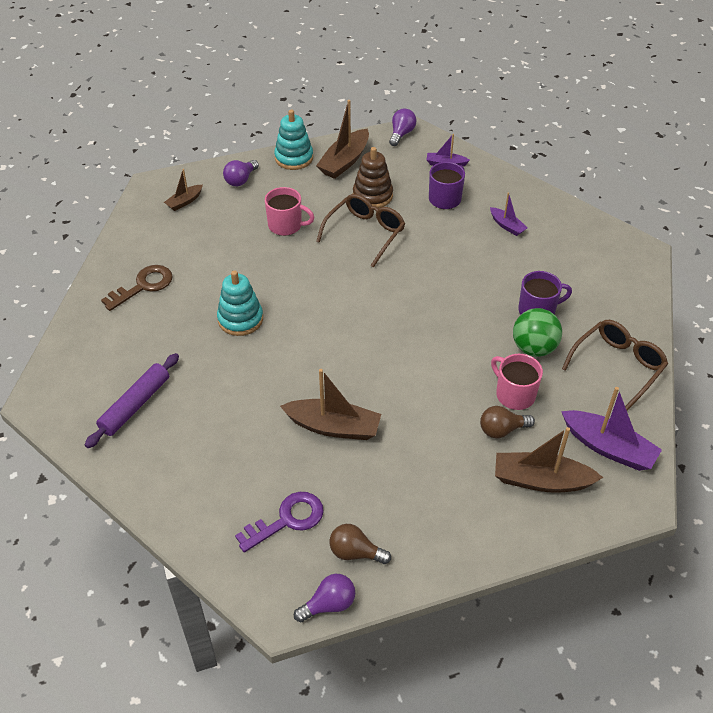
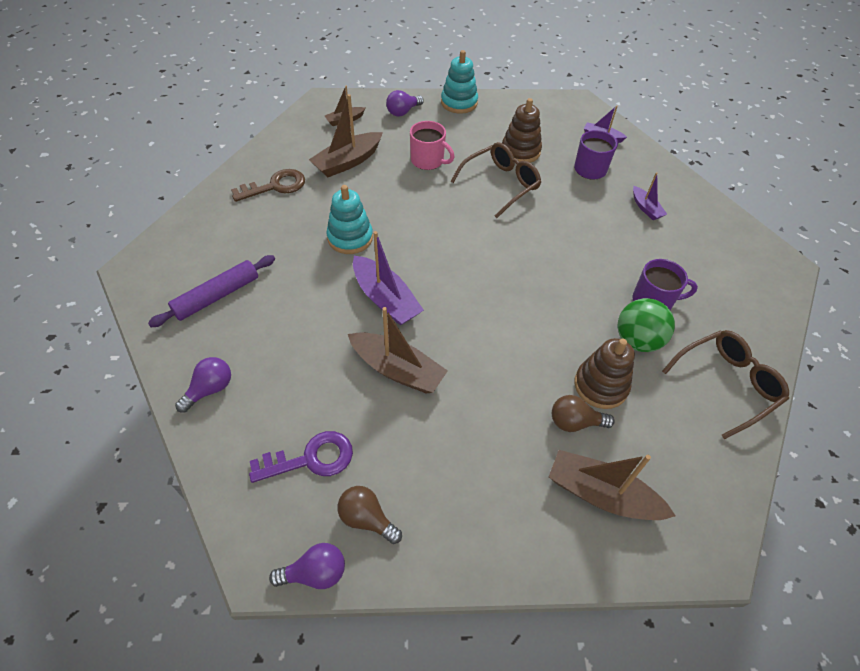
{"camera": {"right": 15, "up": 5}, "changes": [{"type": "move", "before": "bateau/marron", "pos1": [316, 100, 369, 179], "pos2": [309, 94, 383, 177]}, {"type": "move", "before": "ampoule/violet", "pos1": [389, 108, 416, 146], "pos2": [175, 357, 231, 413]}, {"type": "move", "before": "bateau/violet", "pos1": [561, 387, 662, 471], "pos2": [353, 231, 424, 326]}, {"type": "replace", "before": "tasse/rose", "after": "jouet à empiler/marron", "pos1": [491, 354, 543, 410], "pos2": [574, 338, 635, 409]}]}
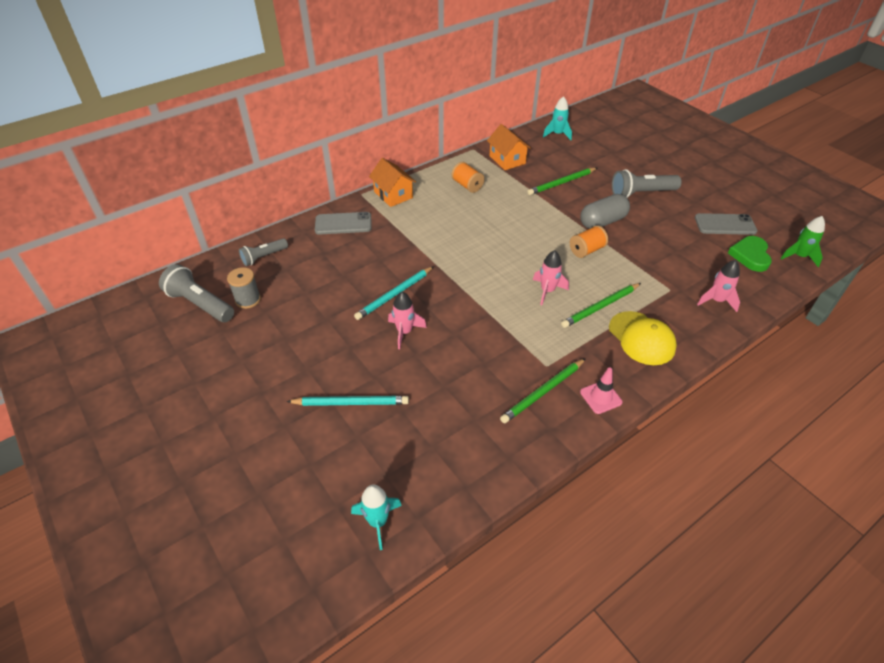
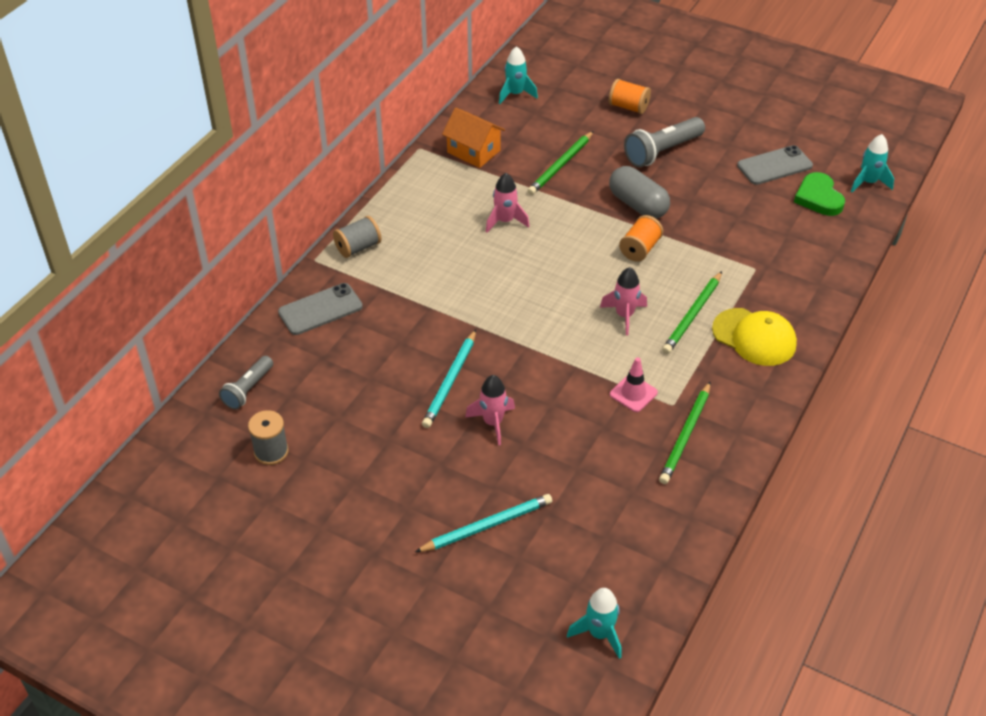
{"camera": {"right": -25, "up": 0}, "changes": [{"type": "delete", "before": "lampe de poche/gris", "pos1": [159, 264, 234, 322]}, {"type": "move", "before": "bobine/orange", "pos1": [451, 162, 485, 193], "pos2": [609, 79, 651, 114]}, {"type": "move", "before": "cône de chantier/rose", "pos1": [580, 368, 623, 414], "pos2": [610, 357, 658, 412]}, {"type": "move", "before": "fusée/rose", "pos1": [697, 260, 740, 312], "pos2": [486, 173, 530, 233]}, {"type": "replace", "before": "maison/orange", "after": "bobine/gris", "pos1": [369, 158, 416, 207], "pos2": [333, 216, 381, 258]}, {"type": "recolor", "before": "fusée/vert", "after": "fusée/turquoise", "pos1": [780, 216, 825, 267], "pos2": [851, 134, 894, 192]}, {"type": "rotate", "before": "gélule/gris", "pos1": [580, 194, 630, 229], "pos2": [609, 166, 670, 219], "turn": -75}]}
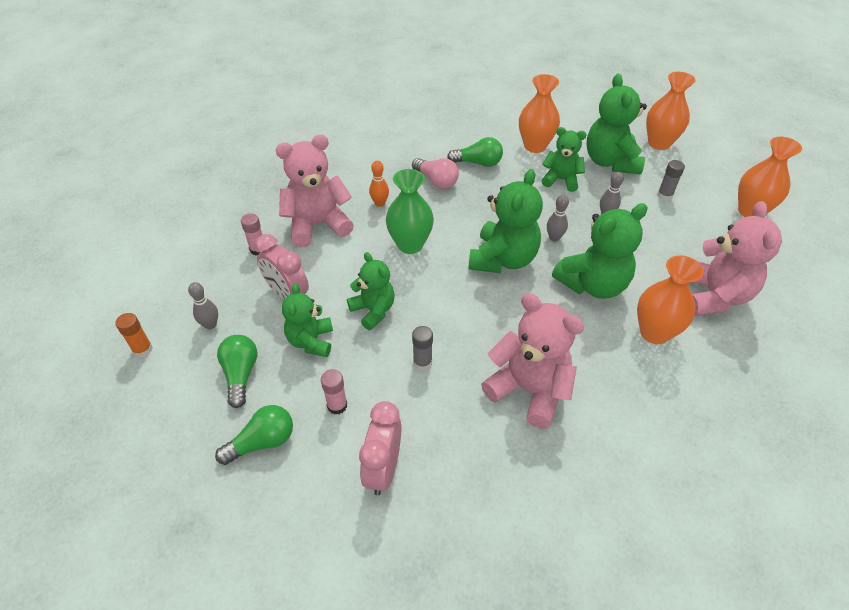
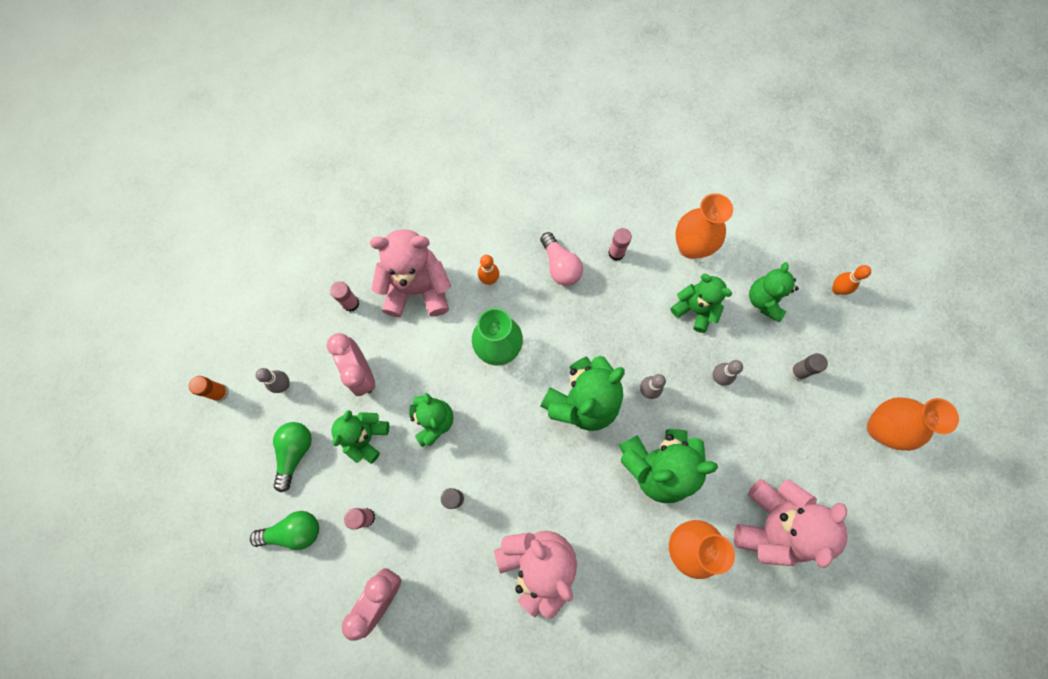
{"camera": {"right": 20, "up": 25}, "changes": [{"type": "replace", "before": "ampoule/vert", "after": "bâton de colle/rose", "pos1": [447, 137, 503, 167], "pos2": [608, 228, 632, 261]}, {"type": "replace", "before": "vase/orange", "after": "quille/orange", "pos1": [646, 72, 696, 150], "pos2": [832, 265, 871, 295]}, {"type": "resize", "before": "ours en peluche/vert", "pos1": [586, 74, 647, 175], "pos2": [749, 262, 799, 322], "scale": 0.63}]}
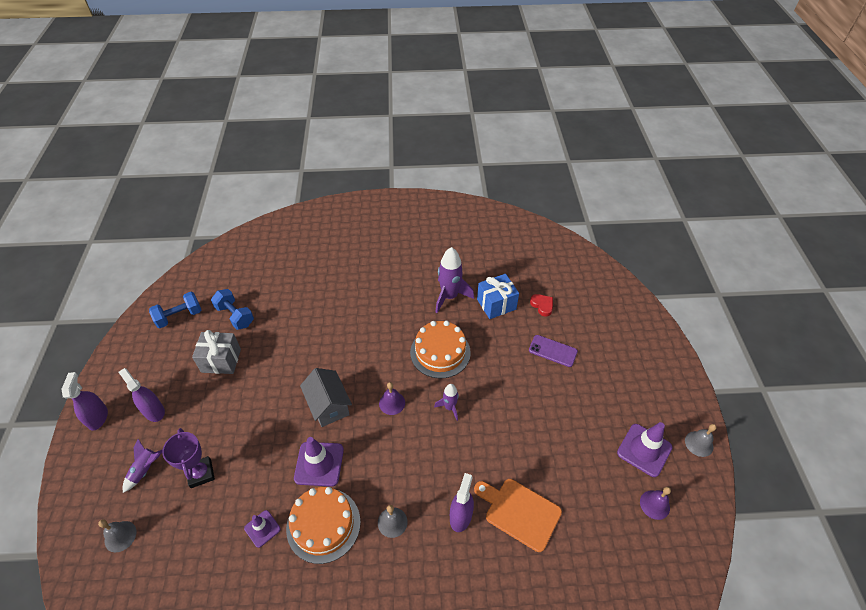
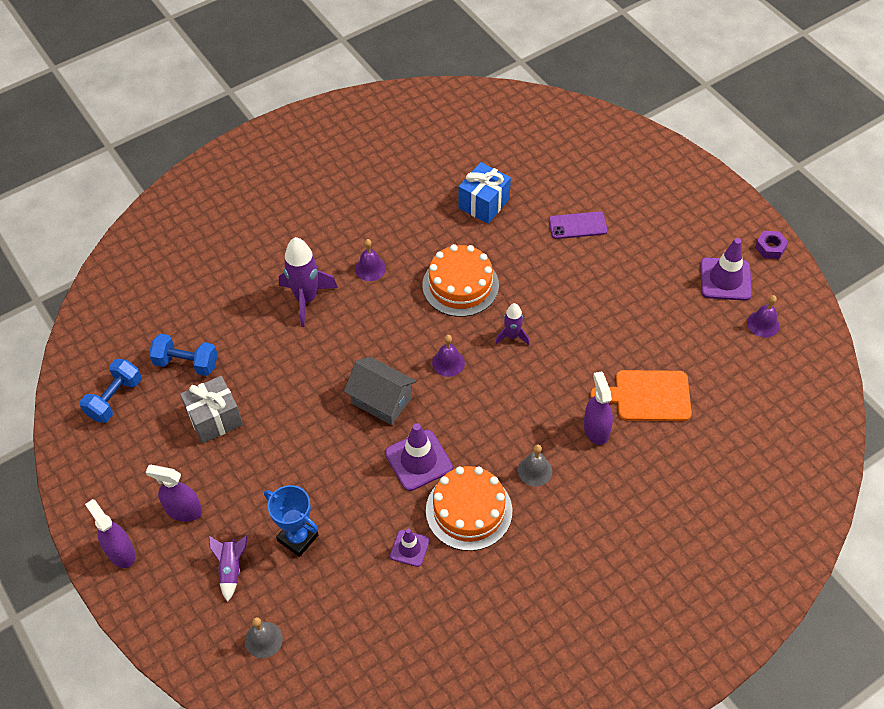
{"camera": {"right": -30, "up": 5}, "changes": [{"type": "delete", "before": "cœur/rouge", "pos1": [530, 294, 553, 316]}, {"type": "insert", "after": "cloche/violet", "pos2": [355, 239, 386, 281]}, {"type": "move", "before": "fusée/violet", "pos1": [435, 247, 474, 313], "pos2": [279, 237, 338, 327]}, {"type": "replace", "before": "cloche/gris", "after": "écrou/violet", "pos1": [685, 424, 717, 457], "pos2": [755, 231, 788, 259]}, {"type": "recolor", "before": "trophée/violet", "after": "trophée/bleu", "pos1": [162, 428, 215, 488], "pos2": [264, 485, 318, 557]}]}
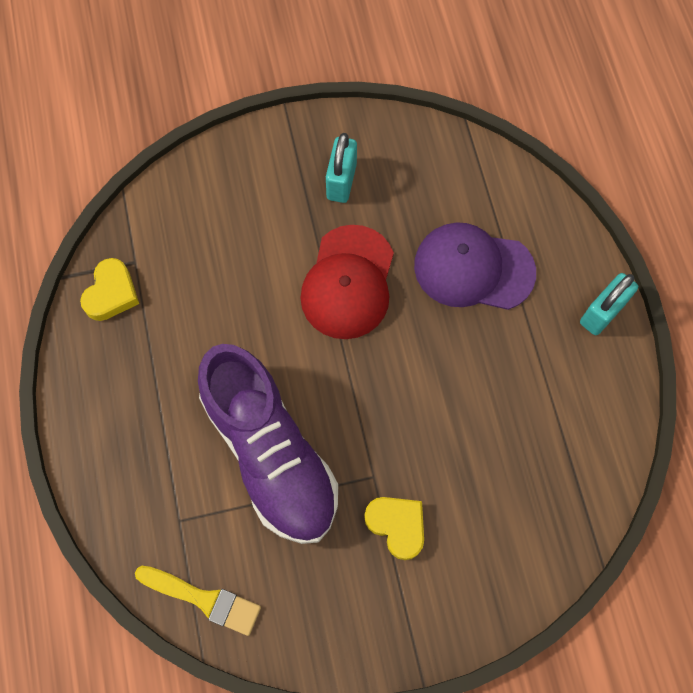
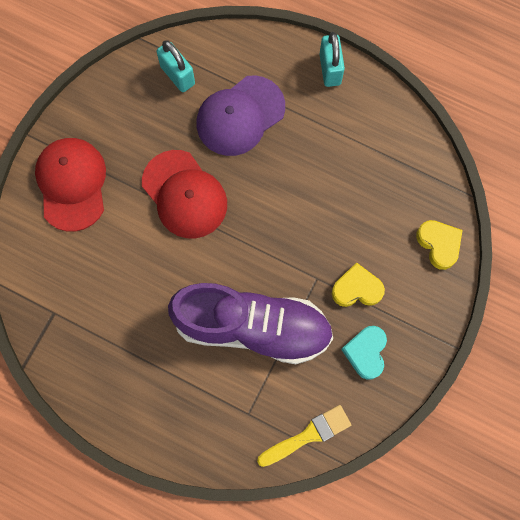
{"camera": {"right": -50, "up": 5}, "changes": [{"type": "insert", "after": "casquette/rouge", "pos2": [35, 138, 106, 232]}, {"type": "insert", "after": "cœur/turquoise", "pos2": [341, 326, 387, 380]}, {"type": "move", "before": "cœur/jaune", "pos1": [80, 258, 139, 321], "pos2": [416, 220, 463, 270]}, {"type": "move", "before": "cadenas/turquoise", "pos1": [326, 133, 357, 203], "pos2": [157, 40, 195, 92]}]}
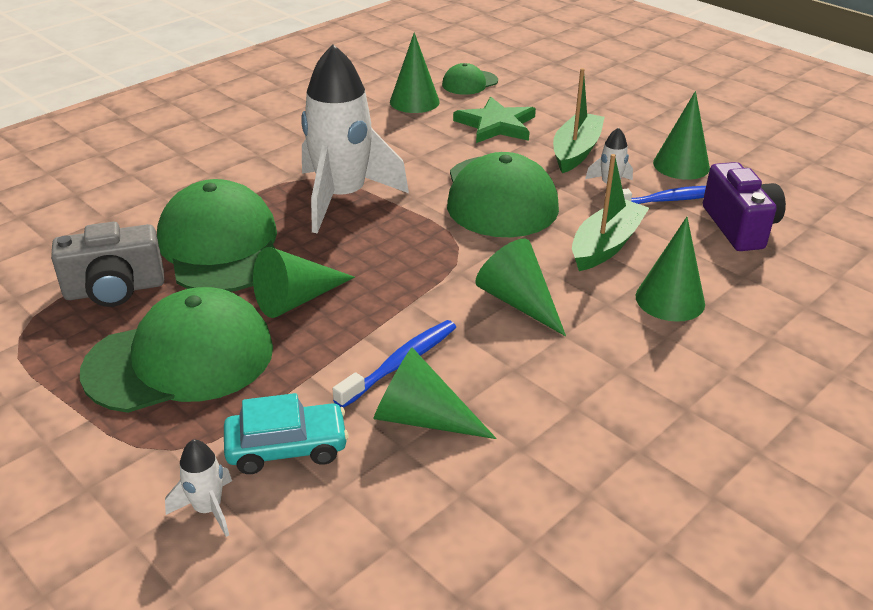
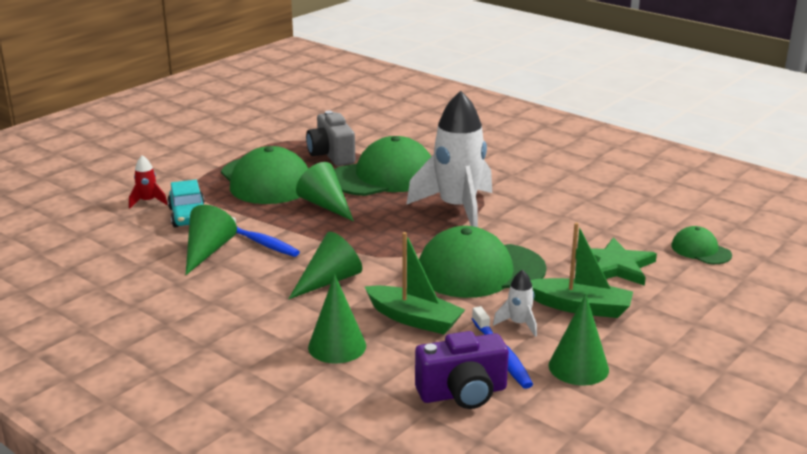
{"camera": {"right": 85, "up": -10}, "changes": [{"type": "delete", "before": "cône/vert", "pos1": [390, 33, 440, 113]}, {"type": "recolor", "before": "fusée/blanc", "after": "fusée/rouge", "pos1": [165, 439, 232, 537], "pos2": [129, 155, 167, 209]}]}
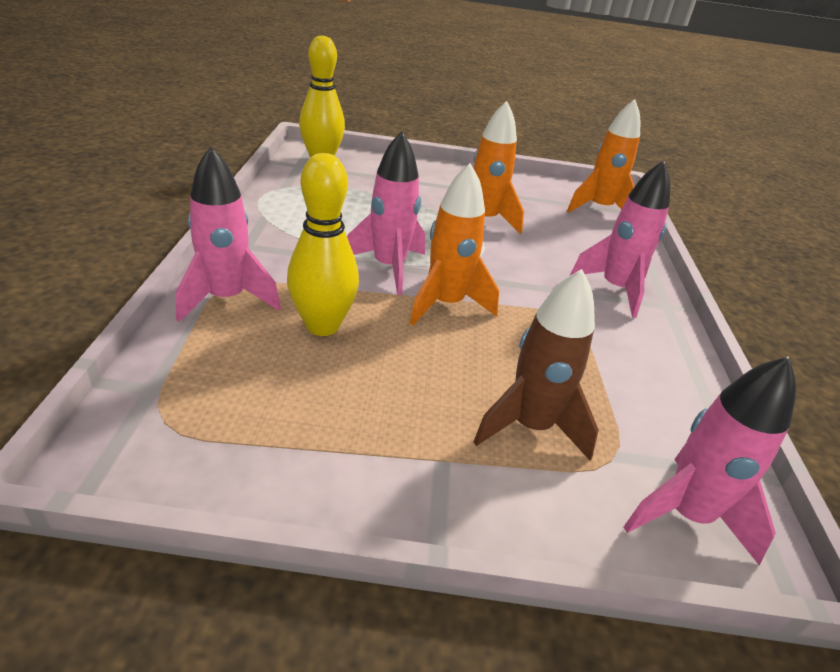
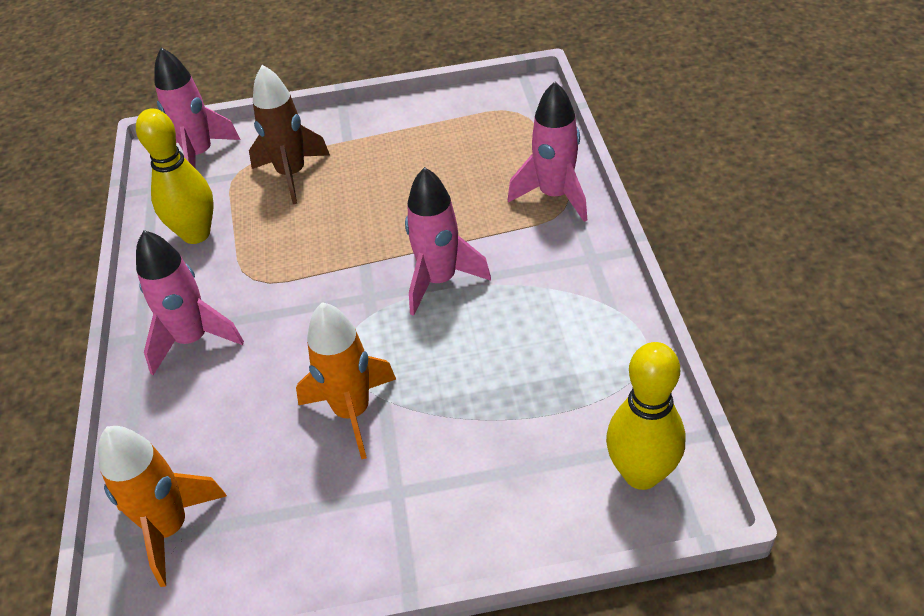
{"camera": {"right": 175, "up": 10}, "changes": [{"type": "delete", "before": "fusée/orange", "pos1": [410, 163, 499, 325]}, {"type": "move", "before": "quille/jaune", "pos1": [287, 153, 359, 336], "pos2": [136, 108, 214, 244]}]}
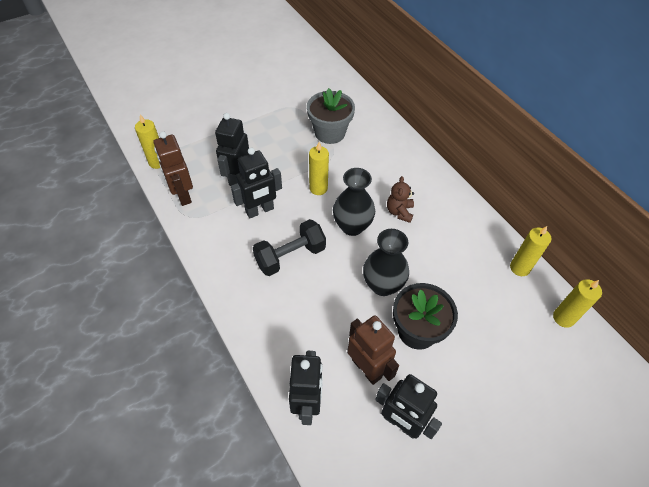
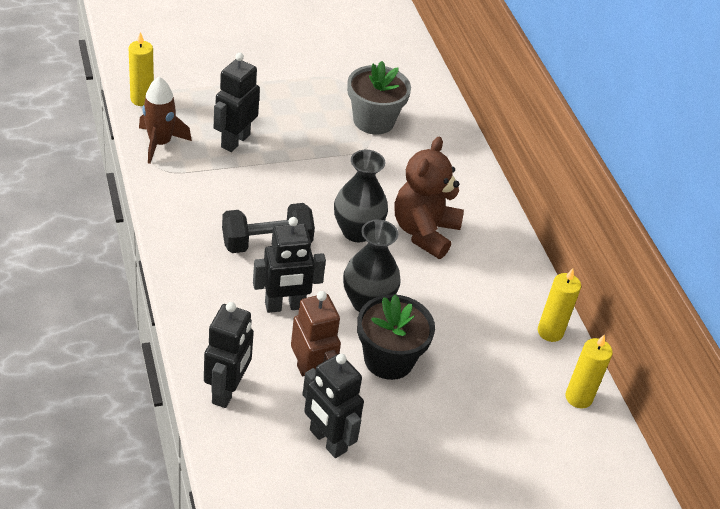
{"camera": {"right": 10, "up": -10}, "changes": [{"type": "delete", "before": "bougie/jaune", "pos1": [309, 142, 329, 195]}, {"type": "move", "before": "robot/noir", "pos1": [231, 148, 282, 218], "pos2": [253, 217, 326, 313]}, {"type": "replace", "before": "robot/marron", "after": "fusée/marron", "pos1": [154, 131, 193, 206], "pos2": [139, 77, 192, 164]}, {"type": "resize", "before": "ours en peluche/marron", "pos1": [387, 176, 414, 223], "pos2": [395, 137, 464, 259], "scale": 1.84}]}
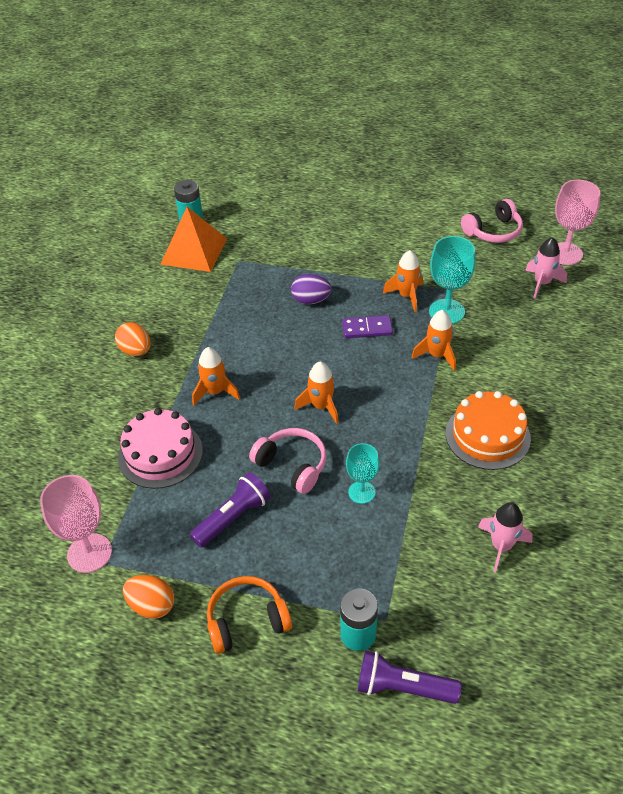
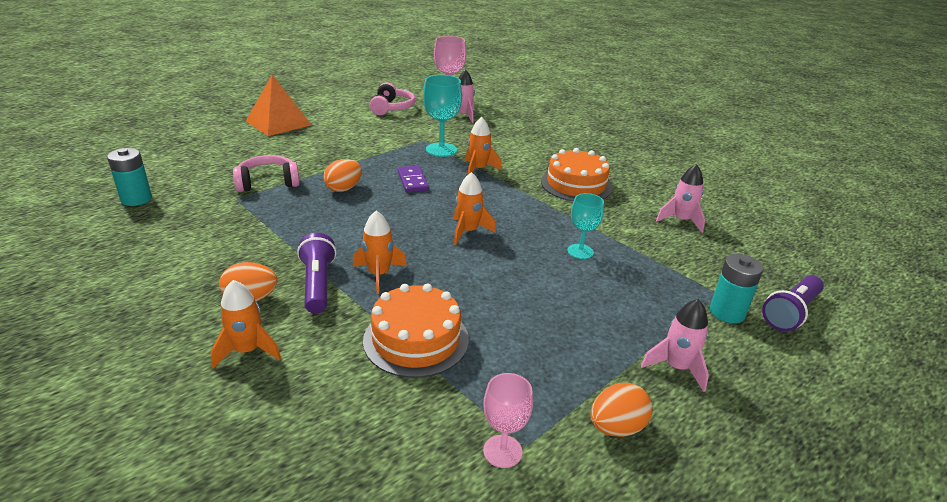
{"camera": {"right": -60, "up": -15}, "changes": [{"type": "move", "before": "pyramide/orange", "pos1": [161, 207, 227, 272], "pos2": [246, 74, 311, 136]}, {"type": "move", "before": "lampe de poche/violet", "pos1": [190, 472, 271, 547], "pos2": [297, 233, 336, 314]}, {"type": "move", "before": "casque audio/rose", "pos1": [249, 428, 326, 494], "pos2": [233, 155, 300, 192]}, {"type": "move", "before": "fusée/orange", "pos1": [383, 250, 423, 312], "pos2": [210, 280, 281, 369]}, {"type": "replace", "before": "casque audio/orange", "after": "fusée/rose", "pos1": [207, 576, 292, 654], "pos2": [641, 299, 709, 392]}, {"type": "recolor", "before": "gâteau/rose", "after": "gâteau/orange", "pos1": [118, 408, 203, 489], "pos2": [363, 284, 469, 378]}, {"type": "recolor", "before": "œuf/violet", "after": "œuf/orange", "pos1": [291, 274, 331, 304], "pos2": [324, 159, 362, 192]}, {"type": "rotate", "before": "domino/violet", "pos1": [342, 315, 393, 338], "pos2": [398, 166, 429, 193], "turn": -45}, {"type": "resize", "before": "verre à pied/rose", "pos1": [40, 475, 112, 573], "pos2": [483, 373, 533, 468], "scale": 0.64}]}
